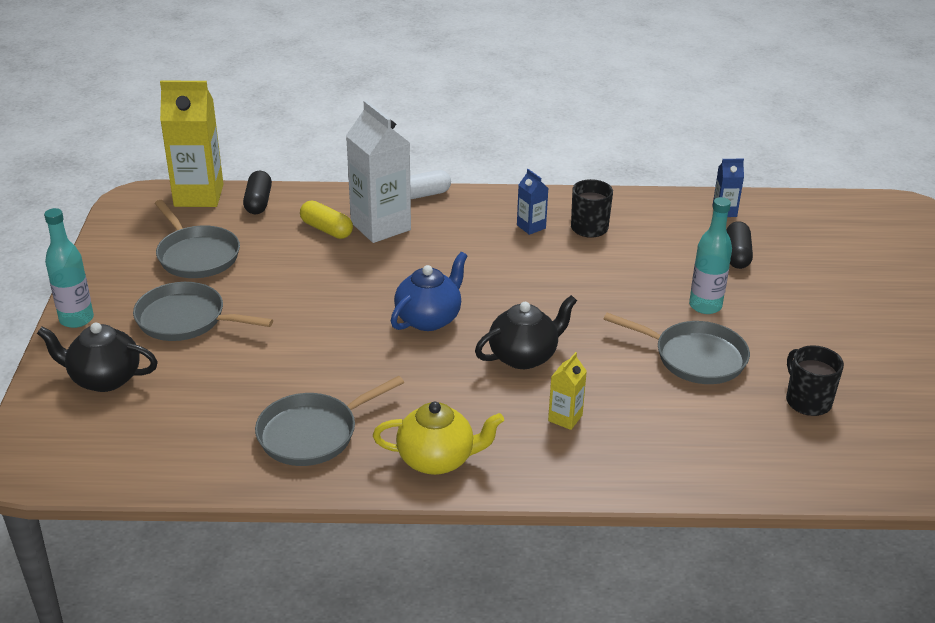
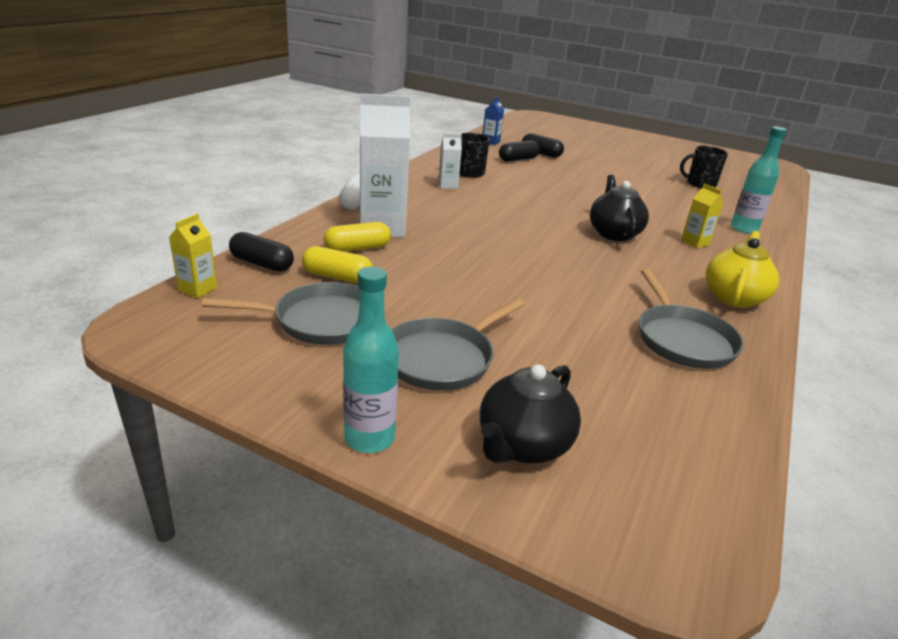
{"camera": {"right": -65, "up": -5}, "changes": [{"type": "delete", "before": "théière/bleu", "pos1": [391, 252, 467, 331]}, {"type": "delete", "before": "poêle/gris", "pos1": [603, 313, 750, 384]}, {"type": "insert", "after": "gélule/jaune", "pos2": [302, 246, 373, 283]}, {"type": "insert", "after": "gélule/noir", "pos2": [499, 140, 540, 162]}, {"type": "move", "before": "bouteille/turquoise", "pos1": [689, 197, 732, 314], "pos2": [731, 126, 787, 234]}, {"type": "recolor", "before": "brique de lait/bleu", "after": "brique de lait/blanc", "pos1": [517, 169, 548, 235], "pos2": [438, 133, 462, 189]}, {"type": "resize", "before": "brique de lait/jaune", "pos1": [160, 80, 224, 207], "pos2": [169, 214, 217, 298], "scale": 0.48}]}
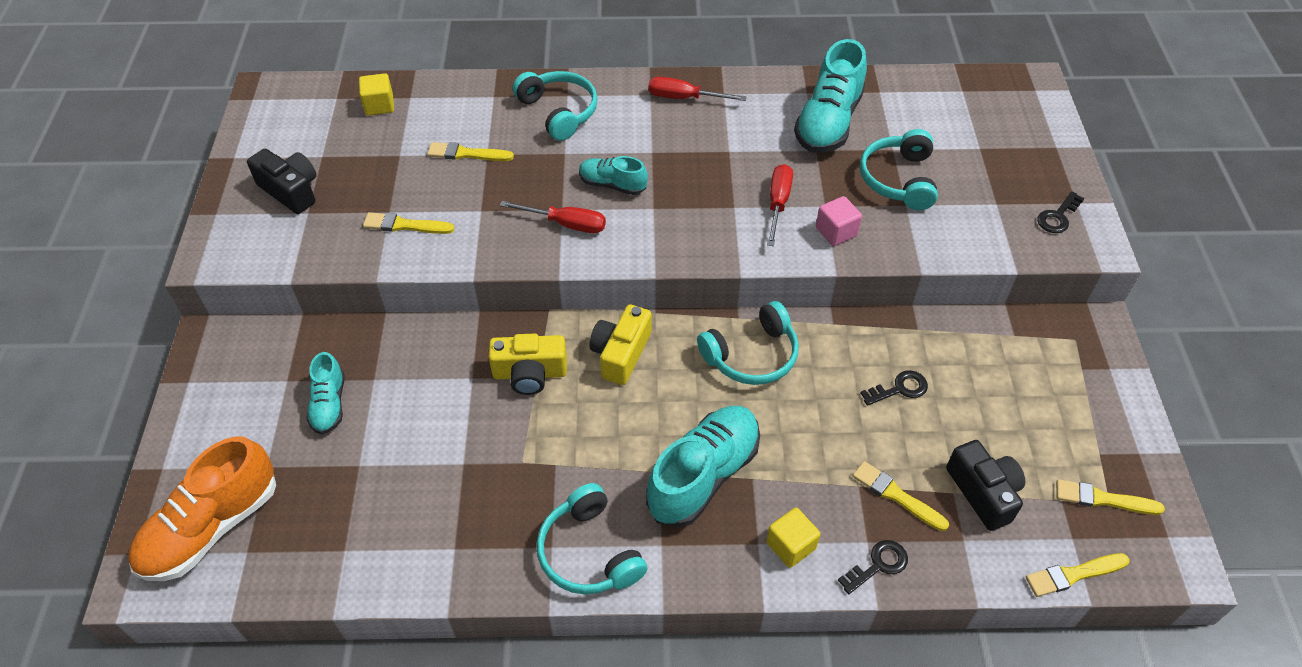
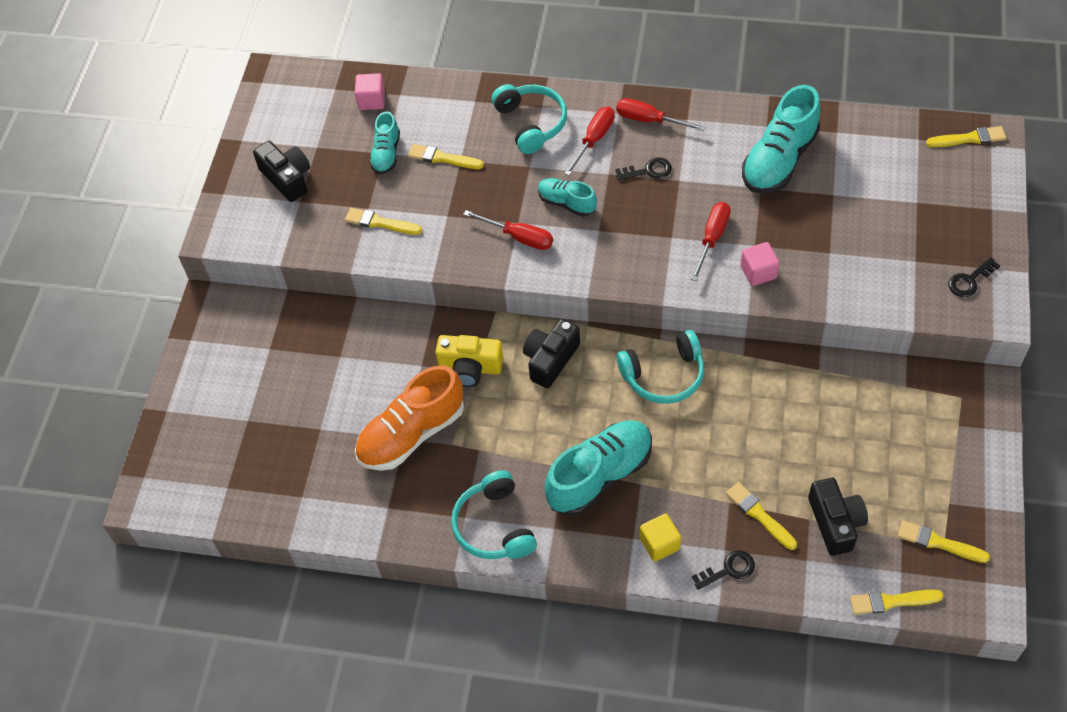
{"camera": {"right": 15, "up": 5}, "changes": [{"type": "delete", "before": "casque audio/turquoise", "pos1": [860, 129, 938, 210]}, {"type": "insert", "after": "tournevis/rouge", "pos2": [564, 107, 615, 176]}, {"type": "insert", "after": "pinceau/jaune", "pos2": [926, 126, 1006, 147]}, {"type": "move", "before": "chaussure/orange", "pos1": [128, 436, 276, 581], "pos2": [355, 366, 464, 471]}, {"type": "move", "before": "chaussure/turquoise", "pos1": [306, 352, 345, 434], "pos2": [369, 111, 400, 174]}, {"type": "move", "before": "clé/noir", "pos1": [861, 370, 928, 406], "pos2": [616, 158, 672, 180]}, {"type": "recolor", "before": "cube/jaune", "after": "cube/rose", "pos1": [359, 73, 394, 116], "pos2": [355, 73, 385, 110]}, {"type": "recolor", "before": "appareil photo/jaune", "after": "appareil photo/noir", "pos1": [590, 304, 651, 385], "pos2": [523, 319, 580, 388]}]}
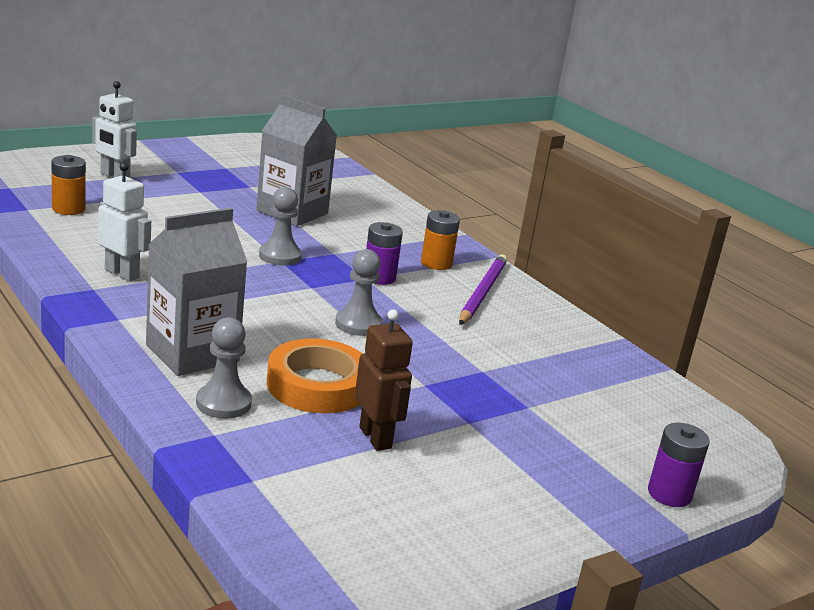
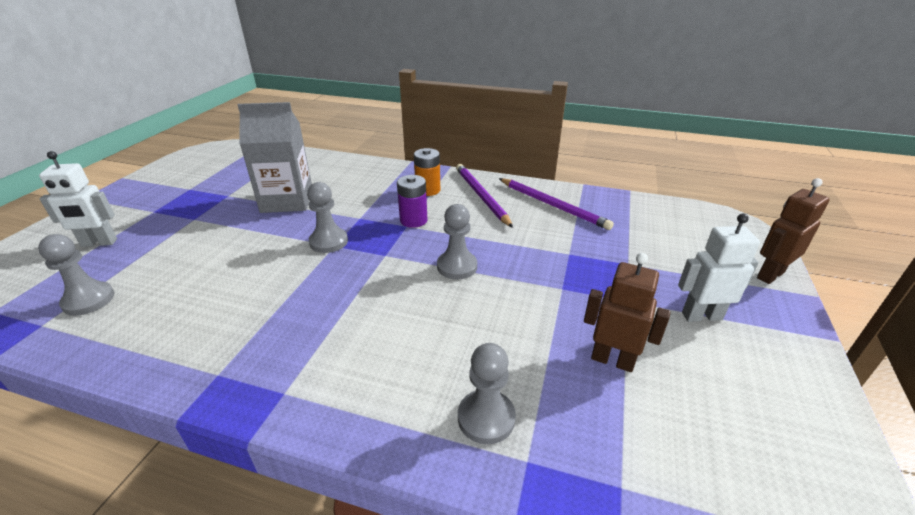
{"camera": {"right": -35, "up": 10}, "changes": [{"type": "delete", "before": "brique de lait/gris", "pos1": [146, 208, 247, 376]}, {"type": "delete", "before": "ruban adhésif/orange", "pos1": [267, 338, 363, 413]}, {"type": "insert", "after": "crayon/violet", "pos2": [499, 178, 614, 230]}, {"type": "move", "before": "robot/blanc", "pos1": [98, 162, 151, 281], "pos2": [678, 213, 760, 322]}, {"type": "replace", "before": "pile/orange", "after": "pion/gris", "pos1": [51, 155, 86, 215], "pos2": [38, 234, 114, 316]}, {"type": "replace", "before": "pile/violet", "after": "robot/marron", "pos1": [648, 423, 710, 507], "pos2": [757, 178, 830, 284]}]}
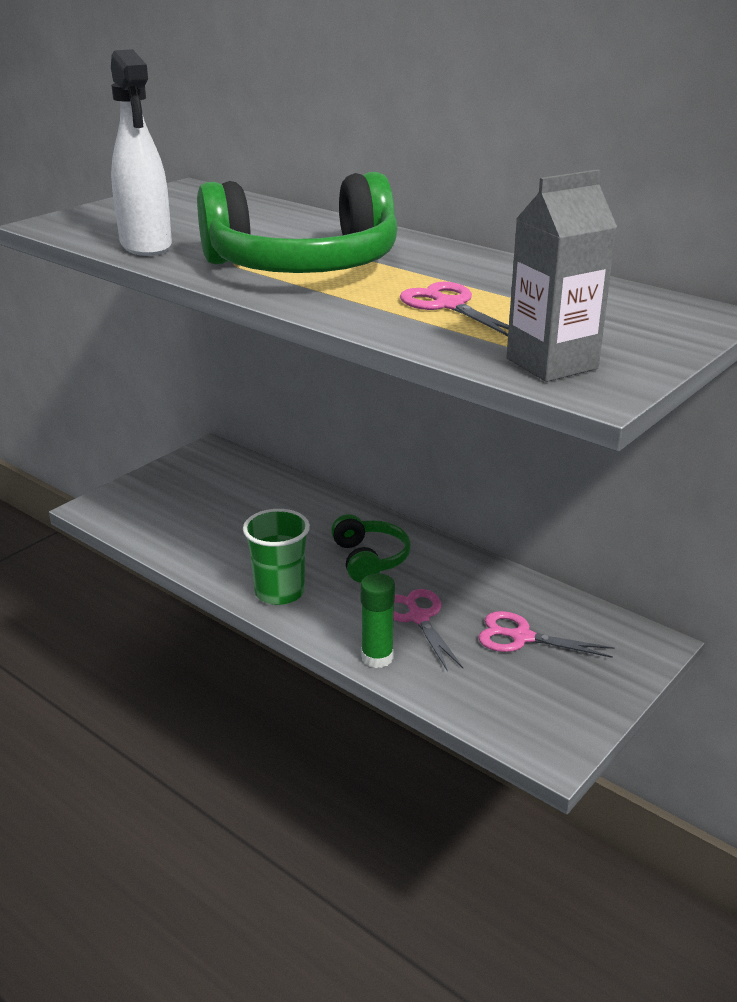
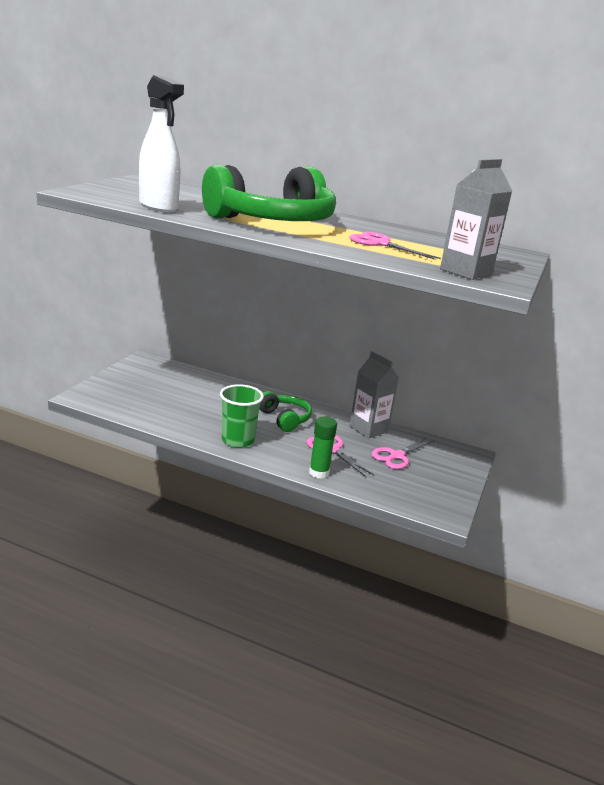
{"camera": {"right": -20, "up": -5}, "changes": [{"type": "insert", "after": "brique de lait/gris", "pos2": [349, 351, 399, 439]}, {"type": "rotate", "before": "ciseaux/rose", "pos1": [478, 611, 615, 658], "pos2": [372, 437, 435, 469], "turn": -45}]}
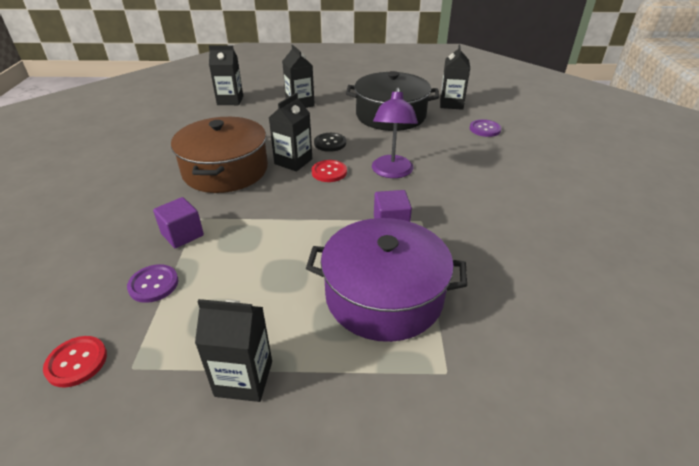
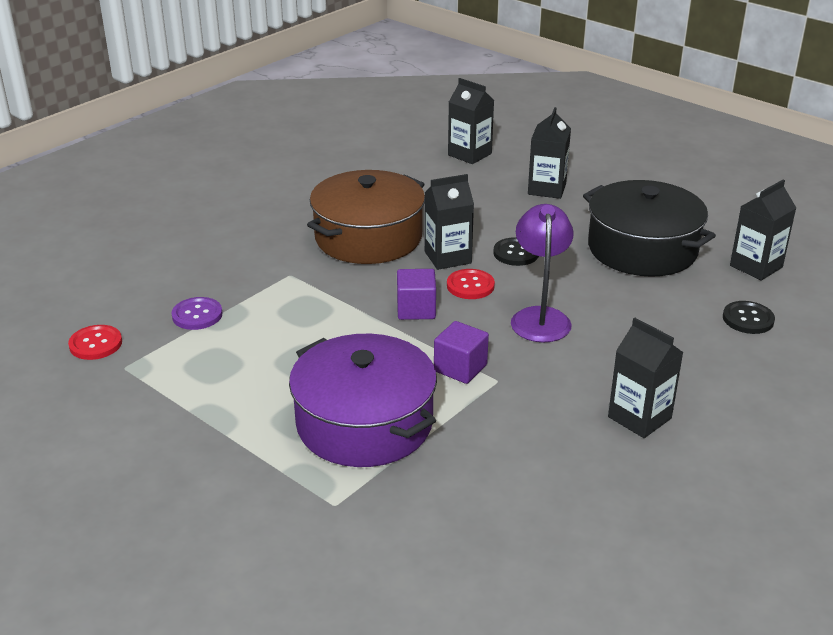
{"camera": {"right": 40, "up": -5}, "changes": [{"type": "move", "before": "cube/violet", "pos1": [153, 197, 204, 248], "pos2": [397, 269, 436, 320]}, {"type": "move", "before": "brique de lait/noir", "pos1": [195, 299, 272, 402], "pos2": [608, 318, 684, 438]}, {"type": "recolor", "before": "bouton/violet", "after": "bouton/noir", "pos1": [470, 119, 501, 137], "pos2": [723, 301, 775, 334]}, {"type": "rotate", "before": "lampe/violet", "pos1": [372, 87, 418, 178], "pos2": [511, 204, 574, 342], "turn": 135}]}
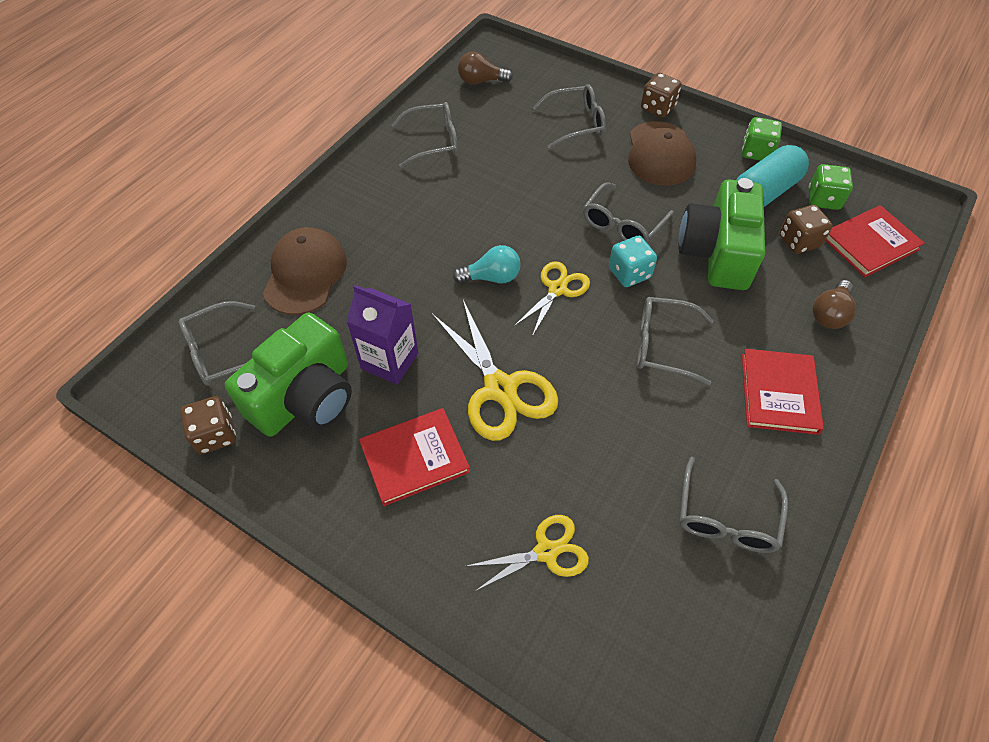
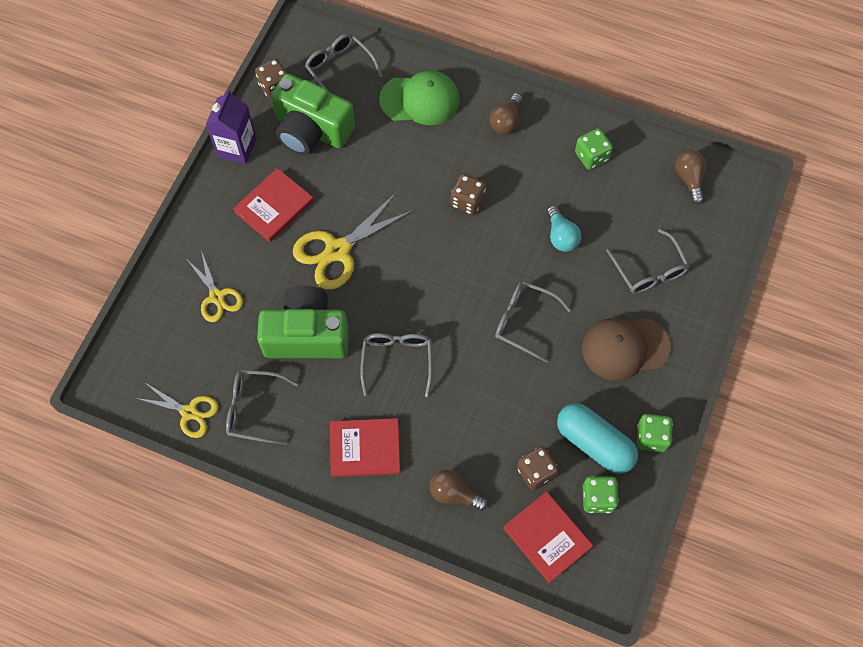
{"camera": {"right": 80, "up": 10}, "changes": [{"type": "delete", "before": "dé/turquoise", "pos1": [609, 236, 657, 287]}, {"type": "insert", "after": "ampoule/marron", "pos2": [490, 93, 522, 135]}, {"type": "move", "before": "brique de lait/violet", "pos1": [346, 285, 418, 385], "pos2": [206, 90, 257, 164]}, {"type": "move", "before": "ampoule/turquoise", "pos1": [453, 245, 521, 283], "pos2": [547, 205, 581, 252]}, {"type": "move", "before": "ciseaux/jaune", "pos1": [513, 261, 590, 337], "pos2": [136, 382, 218, 438]}, {"type": "move", "before": "dé/marron", "pos1": [641, 73, 682, 118], "pos2": [451, 174, 486, 215]}, {"type": "move", "before": "appareil photo/vert", "pos1": [678, 178, 765, 290], "pos2": [257, 286, 349, 358]}, {"type": "replace", "before": "lunettes/gris", "after": "dé/vert", "pos1": [392, 102, 458, 168], "pos2": [575, 128, 613, 170]}, {"type": "recolor", "before": "casquette/marron", "after": "casquette/vert", "pos1": [263, 227, 347, 315], "pos2": [379, 70, 460, 125]}, {"type": "rotate", "before": "livre/rouge", "pos1": [359, 408, 470, 506], "pos2": [233, 168, 314, 242], "turn": 75}]}
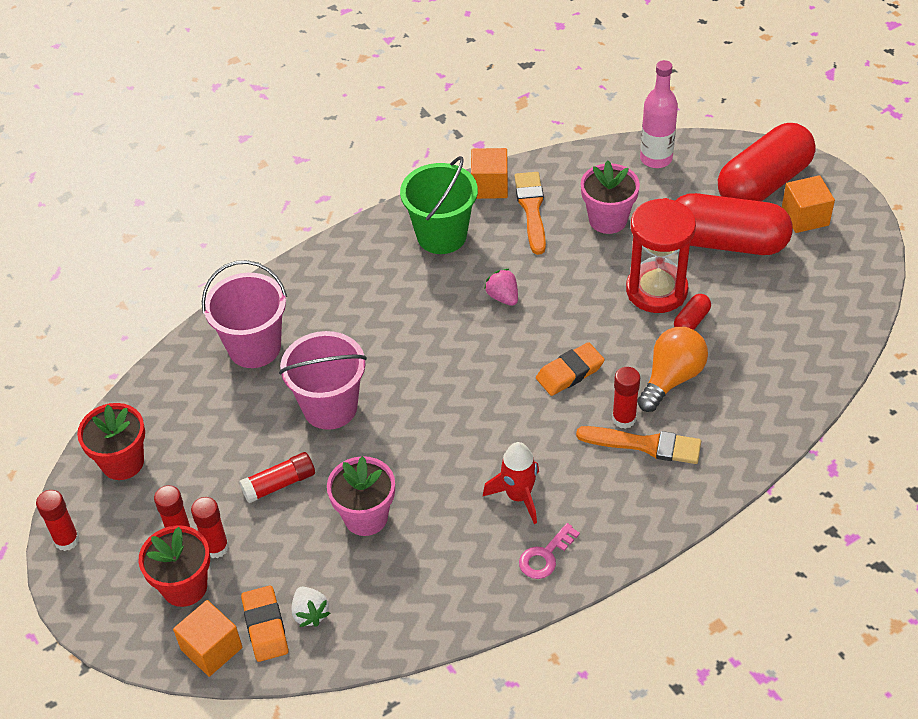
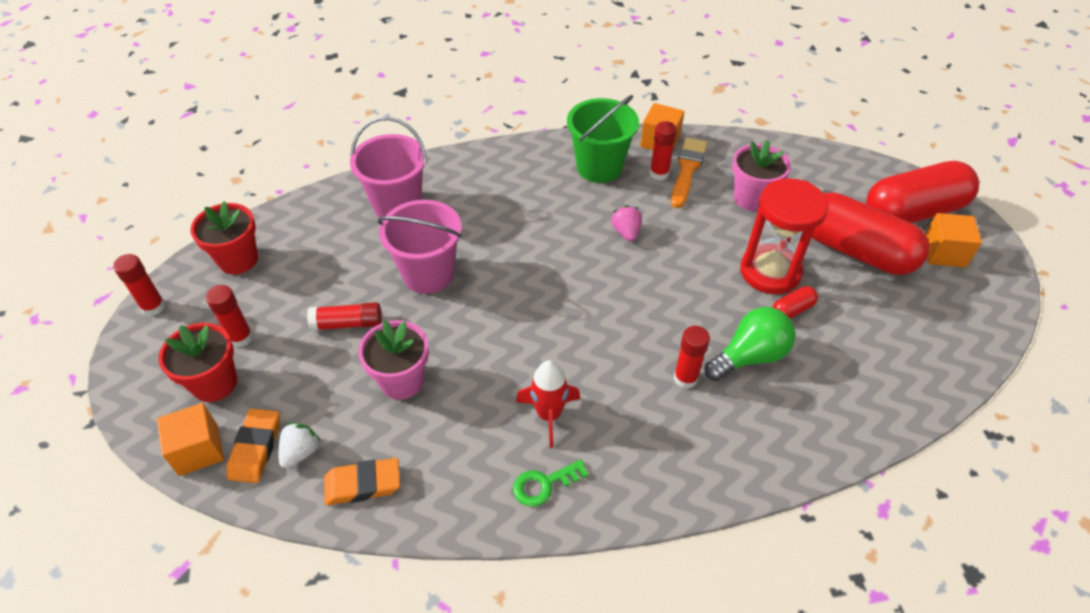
{"camera": {"right": 20, "up": 0}, "changes": [{"type": "delete", "before": "pinceau/orange", "pos1": [576, 426, 701, 464]}, {"type": "delete", "before": "bouteille/rose", "pos1": [640, 60, 678, 168]}, {"type": "move", "before": "bâton de colle/rouge", "pos1": [191, 497, 229, 558], "pos2": [650, 121, 677, 180]}, {"type": "move", "before": "gomme/orange", "pos1": [536, 342, 605, 396], "pos2": [324, 458, 400, 505]}, {"type": "recolor", "before": "clé/rose", "after": "clé/vert", "pos1": [519, 523, 580, 579], "pos2": [513, 459, 589, 507]}, {"type": "recolor", "before": "ampoule/orange", "after": "ampoule/vert", "pos1": [637, 327, 708, 412], "pos2": [704, 307, 795, 381]}, {"type": "rotate", "before": "fraise/blanc", "pos1": [291, 587, 330, 627], "pos2": [279, 422, 321, 468], "turn": -150}]}
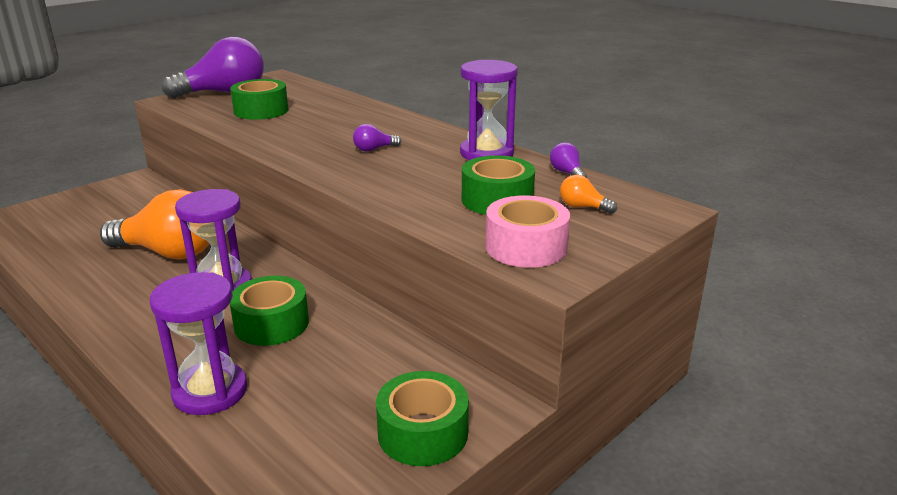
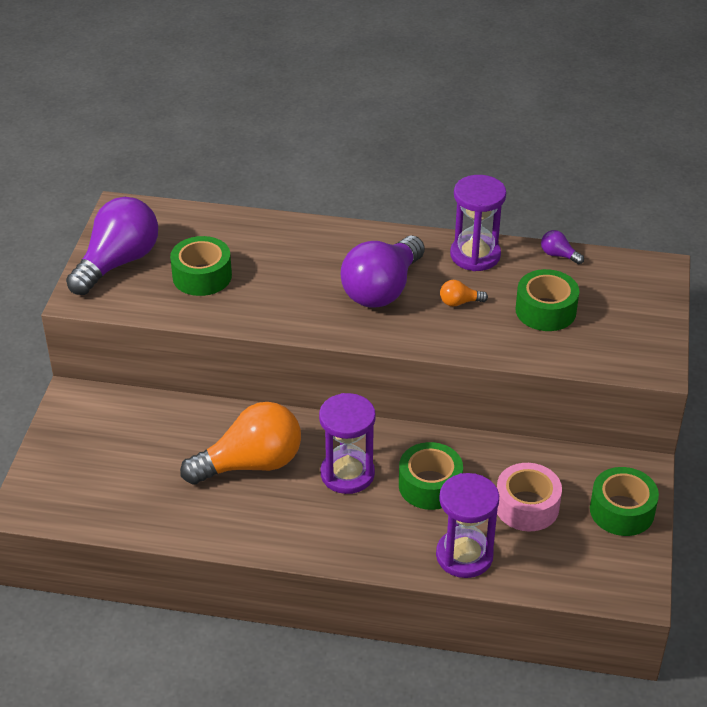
{"camera": {"right": -35, "up": 15}, "changes": [{"type": "move", "before": "ruban adhésif/rose", "pos1": [485, 195, 570, 268], "pos2": [497, 463, 562, 532]}, {"type": "move", "before": "ampoule/orange", "pos1": [560, 175, 617, 214], "pos2": [440, 280, 488, 307]}, {"type": "resize", "before": "ampoule/violet", "pos1": [353, 124, 401, 152], "pos2": [341, 235, 425, 308], "scale": 2.47}]}
